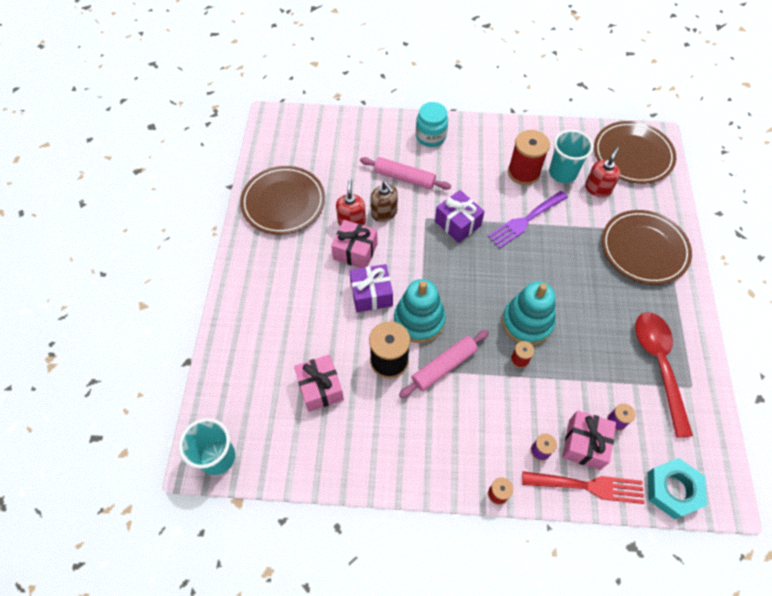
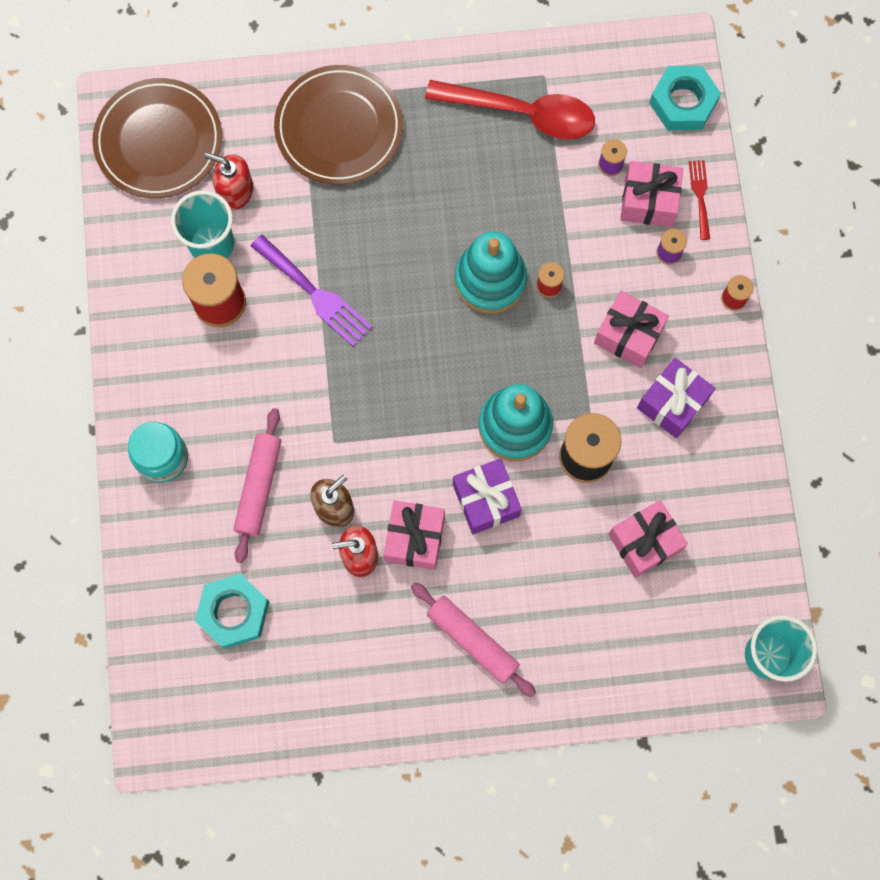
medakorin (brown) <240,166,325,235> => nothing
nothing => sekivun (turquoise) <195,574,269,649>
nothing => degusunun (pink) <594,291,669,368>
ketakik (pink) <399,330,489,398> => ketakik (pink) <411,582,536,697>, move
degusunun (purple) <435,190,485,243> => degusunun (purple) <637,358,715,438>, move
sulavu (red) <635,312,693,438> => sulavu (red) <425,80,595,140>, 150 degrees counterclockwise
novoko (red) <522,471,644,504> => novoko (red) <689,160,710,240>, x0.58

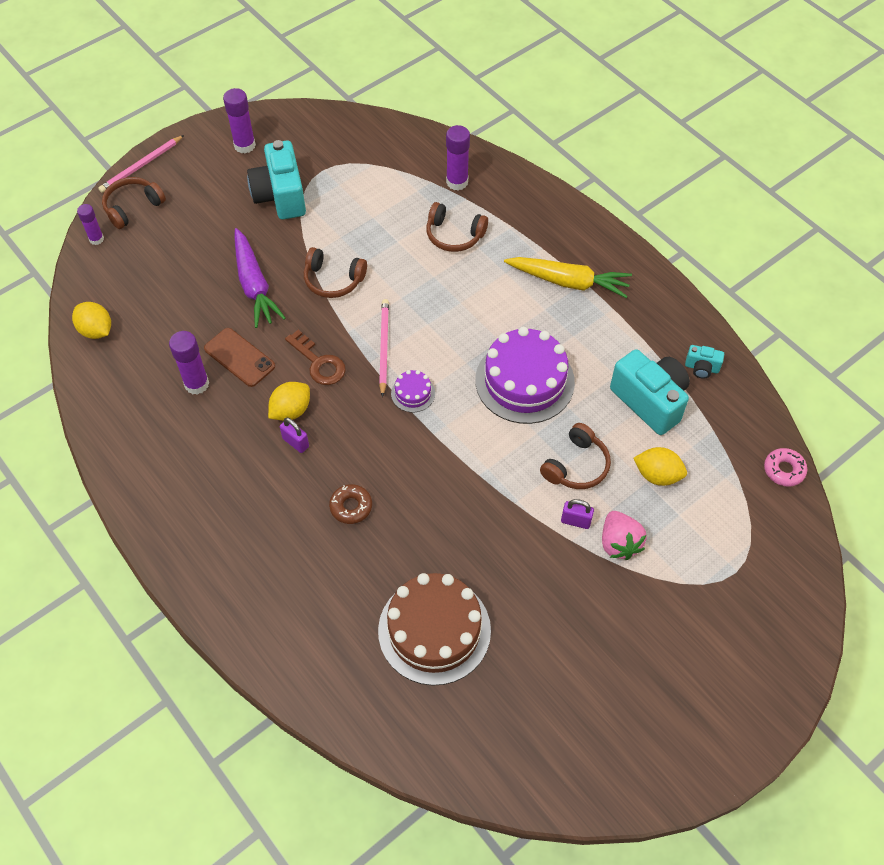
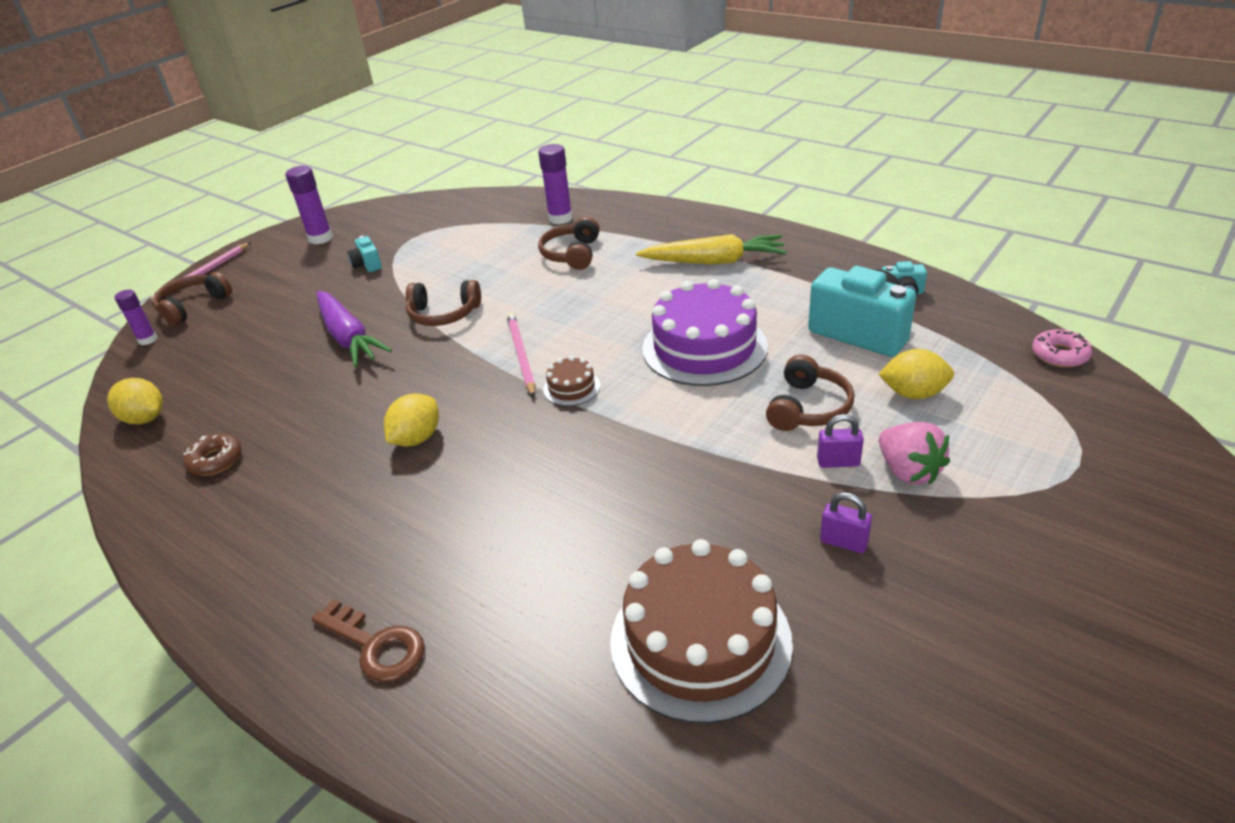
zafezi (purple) <169,331,209,395> => nothing
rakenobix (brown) <204,328,275,387> => nothing
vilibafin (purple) <280,418,309,453> => vilibafin (purple) <820,492,872,553>, move
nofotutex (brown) <285,330,346,385> => nofotutex (brown) <311,599,425,682>, move
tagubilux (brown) <329,484,372,524> => tagubilux (brown) <183,433,242,476>, move
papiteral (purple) <391,370,435,412> => papiteral (brown) <543,356,600,406>
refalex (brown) <426,202,488,252> => refalex (brown) <538,217,600,270>, 90 degrees clockwise
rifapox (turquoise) <247,140,306,220> => rifapox (turquoise) <347,236,382,272>, x0.46

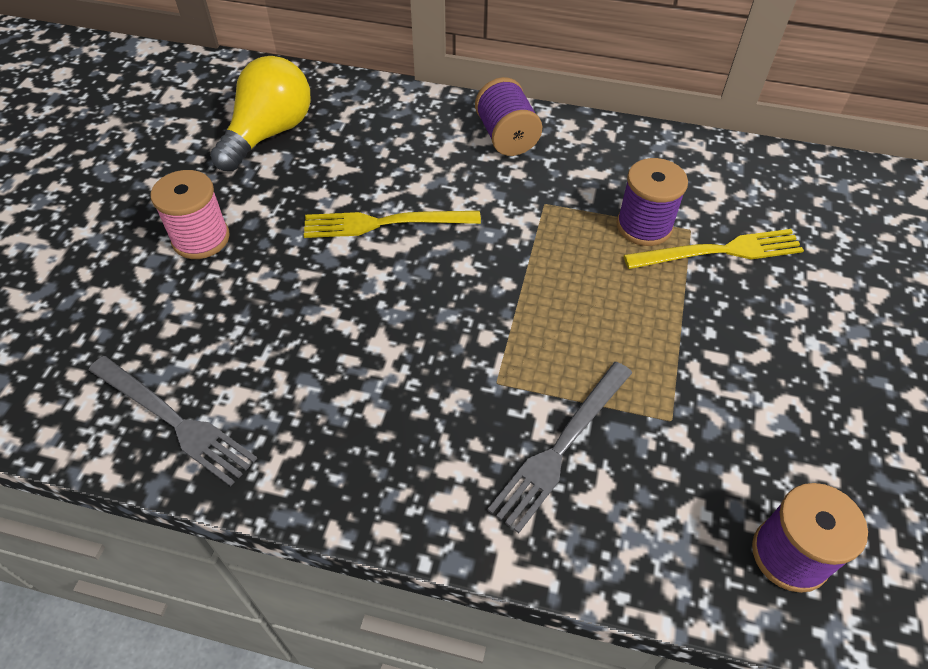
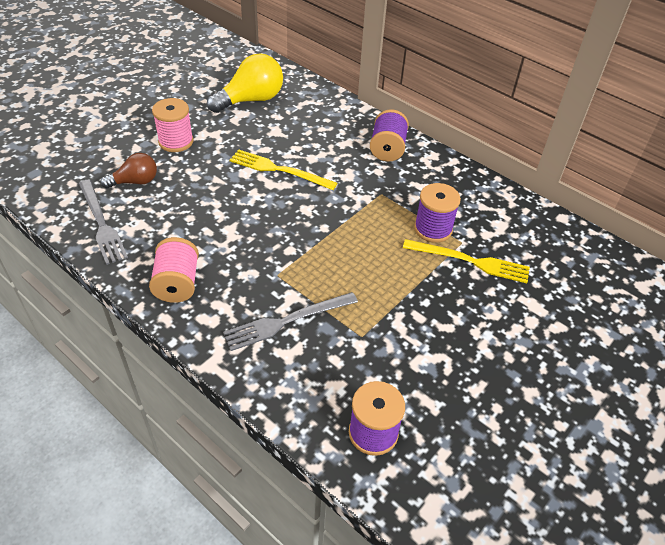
nothing => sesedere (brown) <101,153,157,188>
nothing => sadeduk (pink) <149,237,199,303>

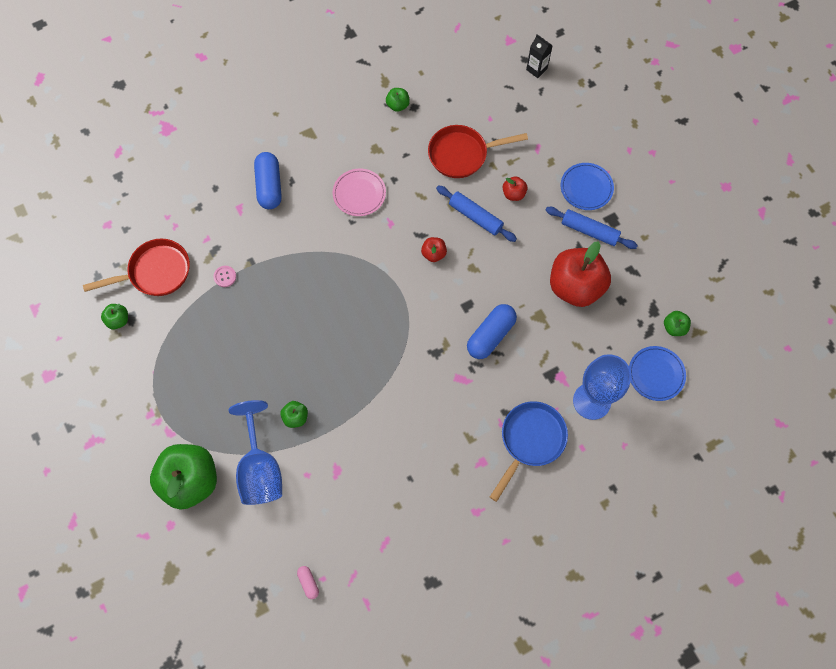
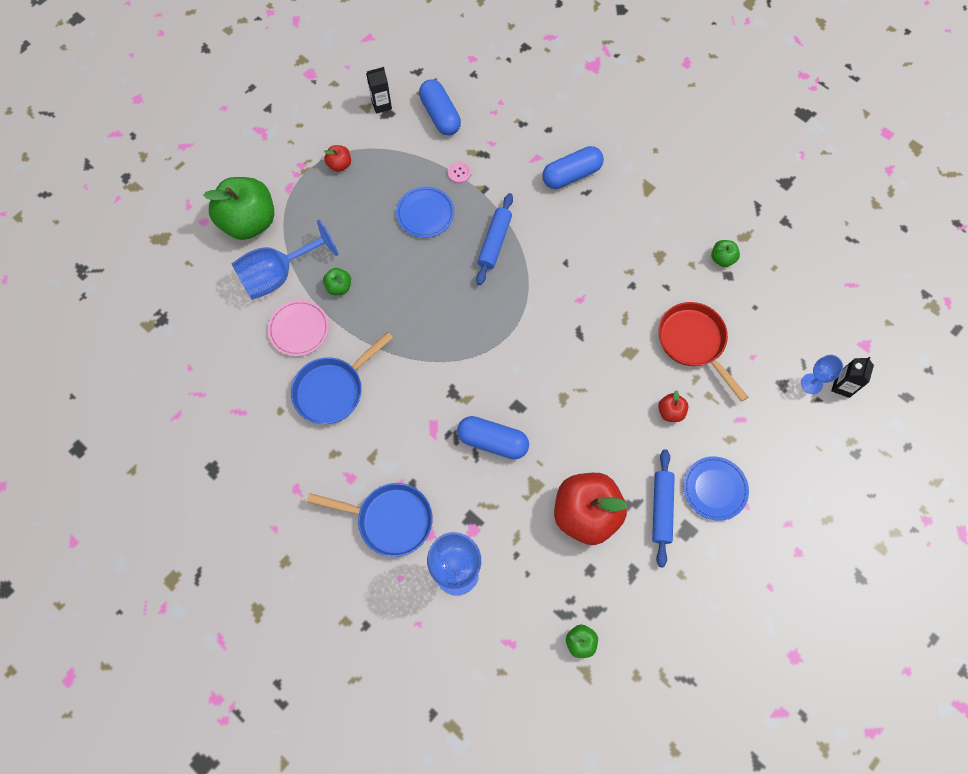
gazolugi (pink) <297,566,319,599> => nothing
nothing => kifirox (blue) <291,332,393,424>
nothing => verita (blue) <801,355,843,394>
medakorin (pink) <333,168,386,216> => medakorin (pink) <268,300,329,356>, move
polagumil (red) <421,237,447,262> => polagumil (red) <324,145,351,172>, move
ketakik (blue) <436,185,517,242> => ketakik (blue) <476,193,513,285>, move
medakorin (blue) <629,346,686,401> => medakorin (blue) <396,187,454,238>, move
kifirox (red) <83,239,190,296> => gazolugi (blue) <419,80,461,135>
polagumil (green) <101,304,128,329> => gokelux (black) <366,67,392,114>

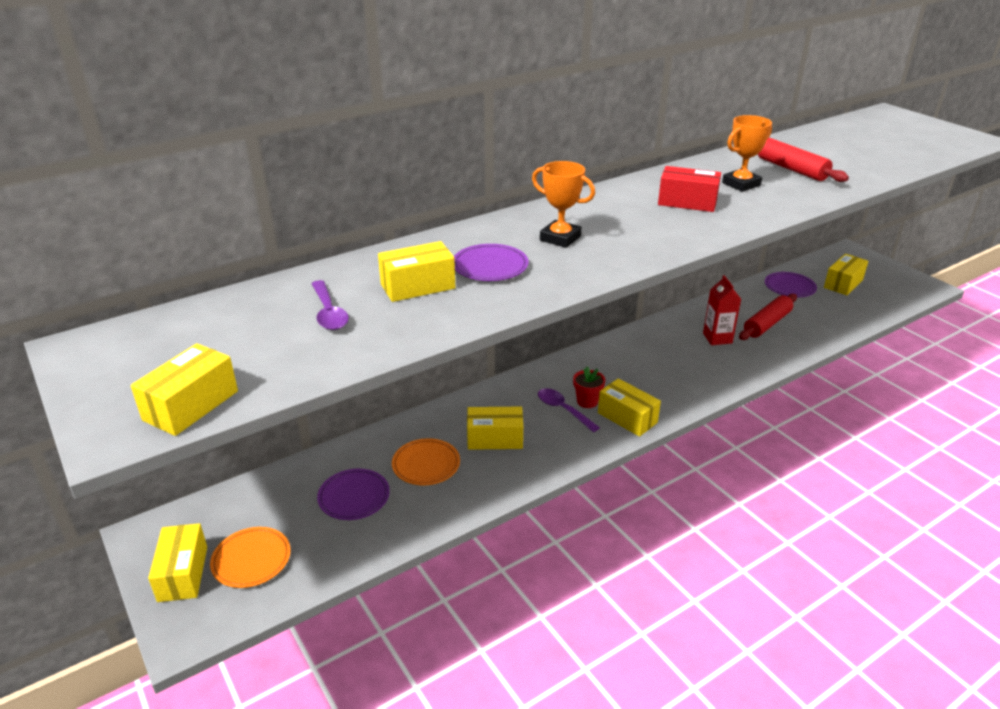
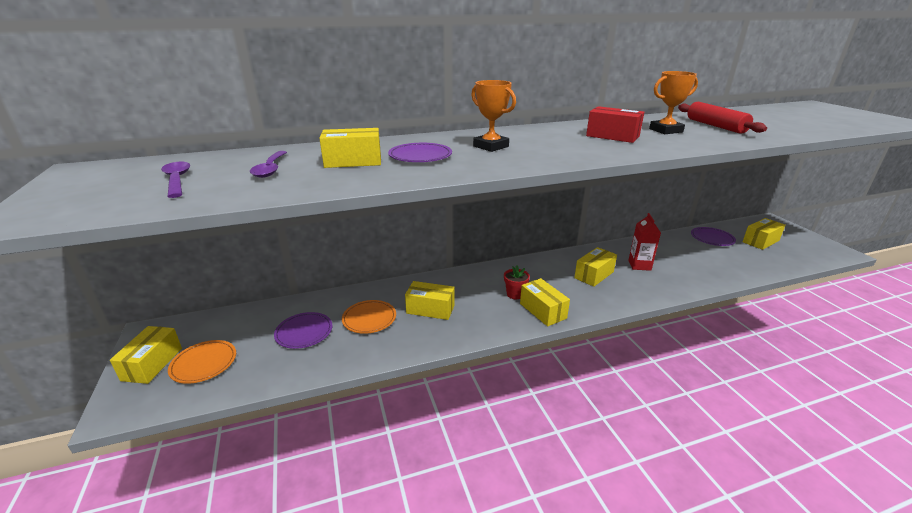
ketakik (red) <739,294,797,340> => nothing
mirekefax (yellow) <131,343,238,436> => mirekefax (yellow) <574,247,617,287>, move
sulavu (purple) <538,388,600,432> => sulavu (purple) <161,161,190,198>, move

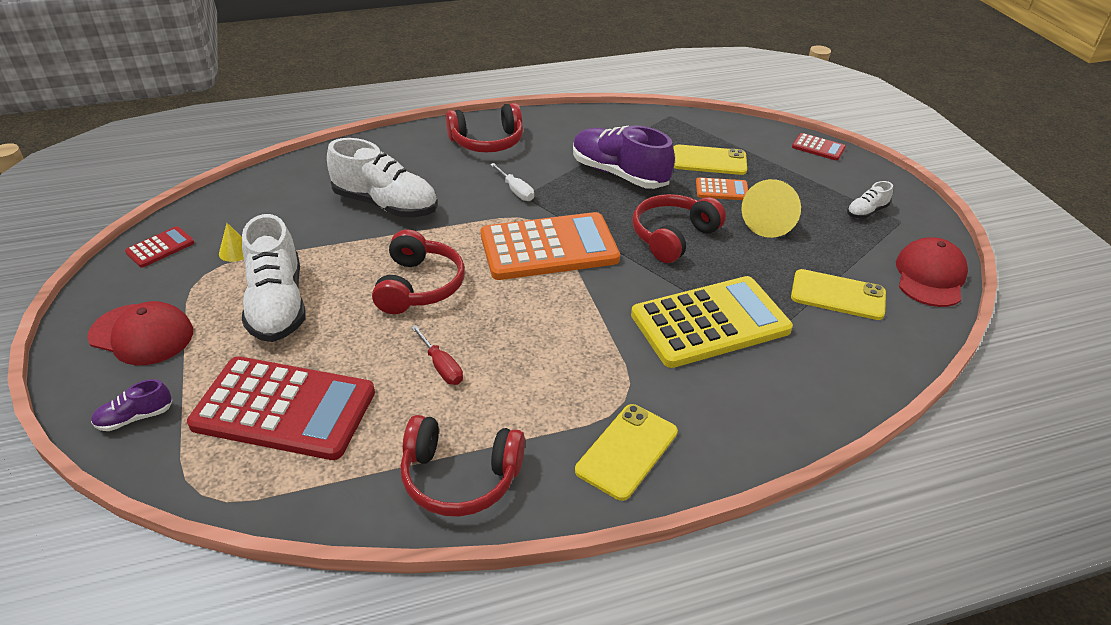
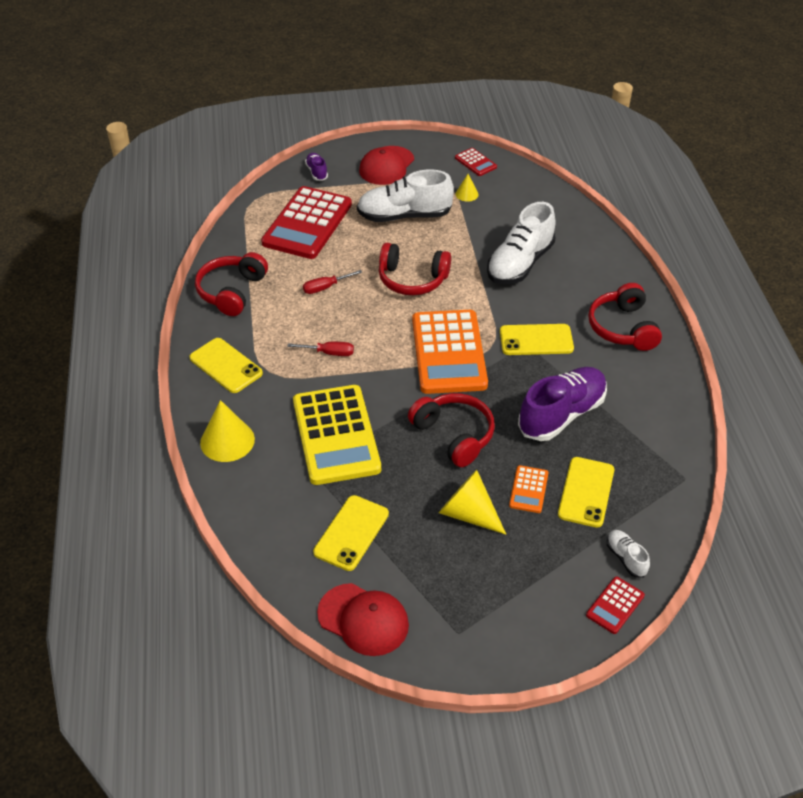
nothing => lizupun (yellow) <200,400,255,462>
nothing => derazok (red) <287,342,354,356>
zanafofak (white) <847,181,893,219> => zanafofak (white) <607,530,650,577>, move
derazok (white) <490,163,534,201> => rakenobix (yellow) <500,324,574,355>

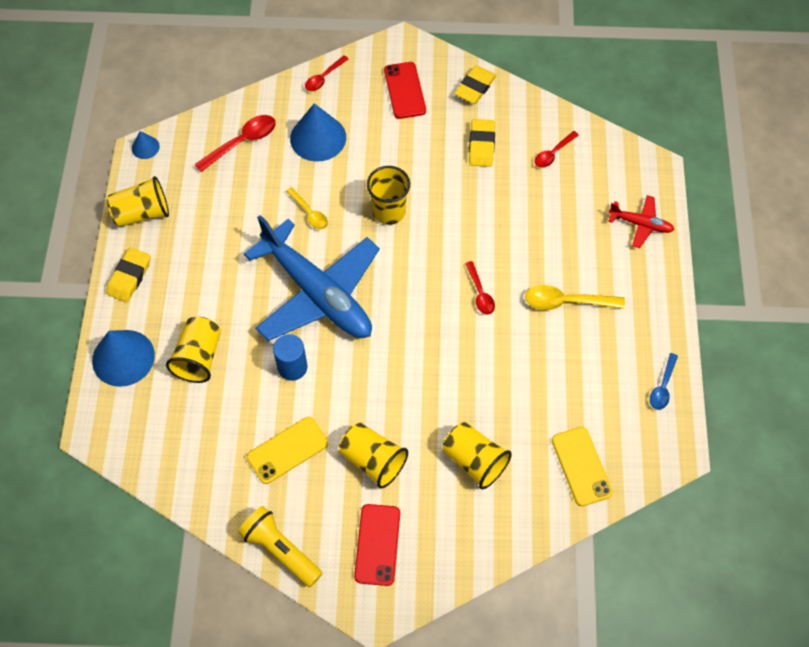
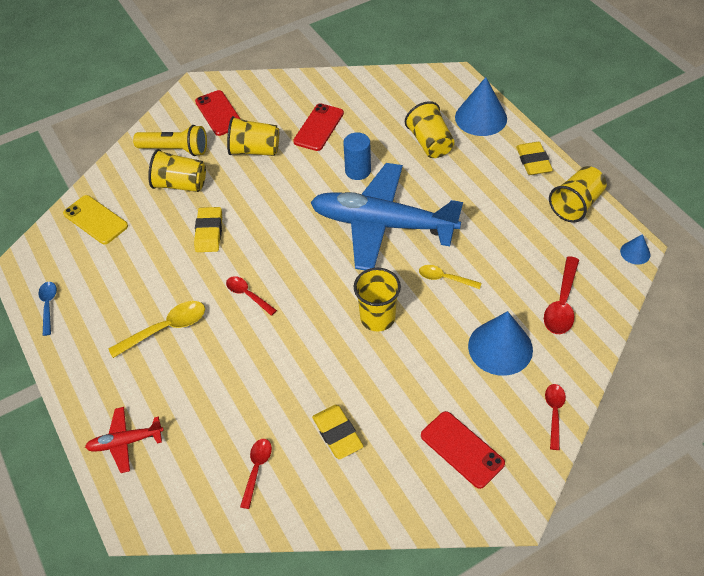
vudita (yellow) <238,506,322,587> => vudita (yellow) <133,125,207,156>, move
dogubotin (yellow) <454,65,497,104> => dogubotin (yellow) <194,207,222,252>, move
rakenobix (yellow) <247,417,328,484> => rakenobix (red) <293,103,344,151>

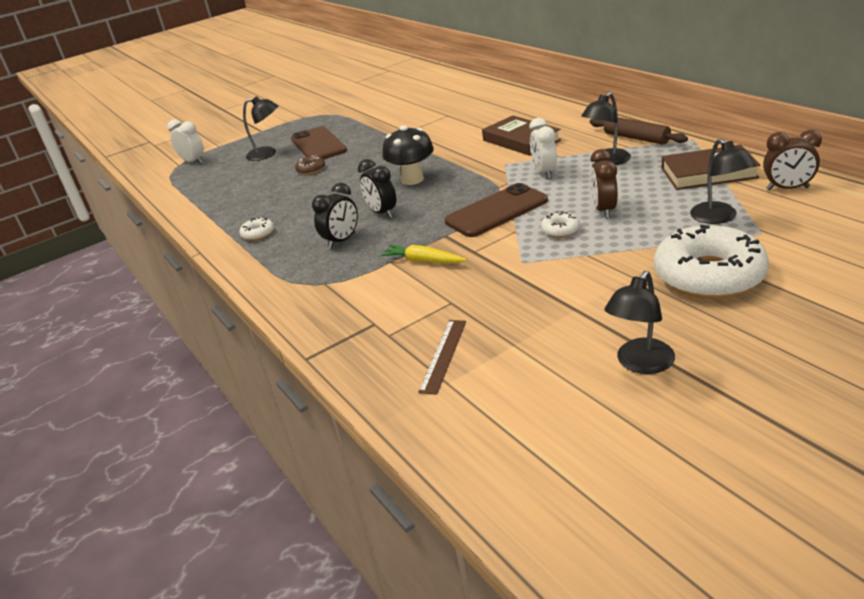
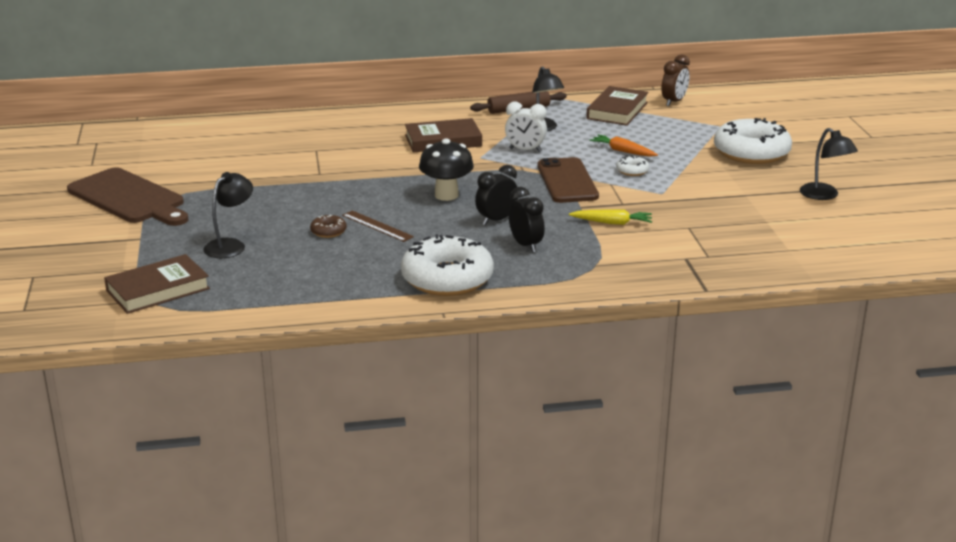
rakenobix (brown) <291,126,347,160> => nothing
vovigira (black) <690,138,756,224> => nothing
nothing => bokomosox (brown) <67,167,188,226>
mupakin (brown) <418,320,466,395> => mupakin (brown) <342,210,414,242>, move
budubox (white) <167,119,204,164> => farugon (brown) <104,254,210,314>
budubox (brown) <590,149,618,218> => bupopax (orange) <589,135,658,157>
budubox (black) <358,159,396,218> => budubox (black) <475,165,518,225>, 150 degrees clockwise
bupopax (yellow) <381,245,467,263> => bupopax (yellow) <569,209,652,225>, 135 degrees counterclockwise
tagubilux (white) <239,217,274,241> => tagubilux (white) <401,234,494,296>, x2.39

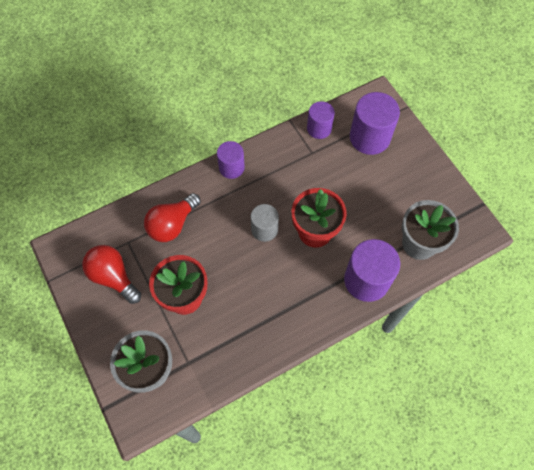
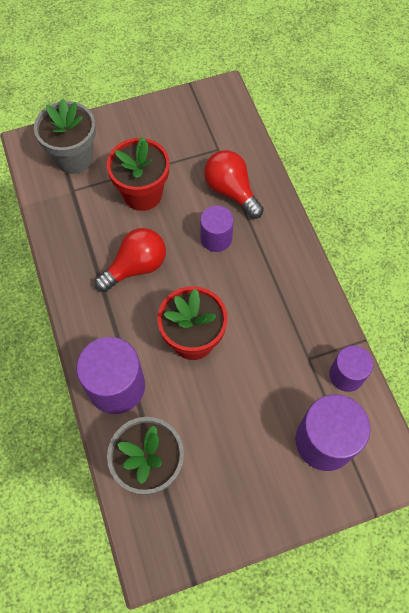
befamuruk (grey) <250,204,279,242> => nothing
sesedere (red) <82,245,141,304> => sesedere (red) <95,228,166,292>, move
befamuruk (purple) <217,141,245,179> => befamuruk (purple) <200,206,234,252>, move

